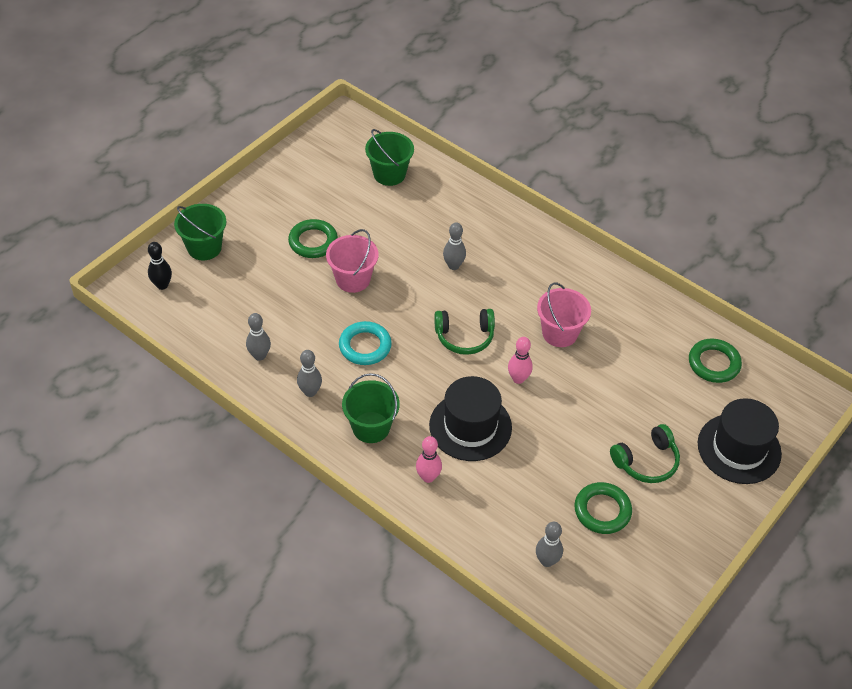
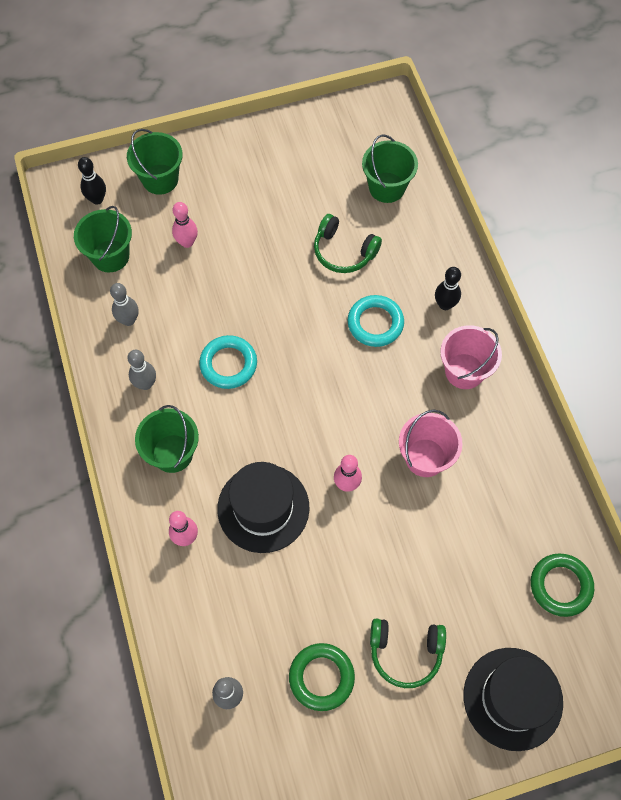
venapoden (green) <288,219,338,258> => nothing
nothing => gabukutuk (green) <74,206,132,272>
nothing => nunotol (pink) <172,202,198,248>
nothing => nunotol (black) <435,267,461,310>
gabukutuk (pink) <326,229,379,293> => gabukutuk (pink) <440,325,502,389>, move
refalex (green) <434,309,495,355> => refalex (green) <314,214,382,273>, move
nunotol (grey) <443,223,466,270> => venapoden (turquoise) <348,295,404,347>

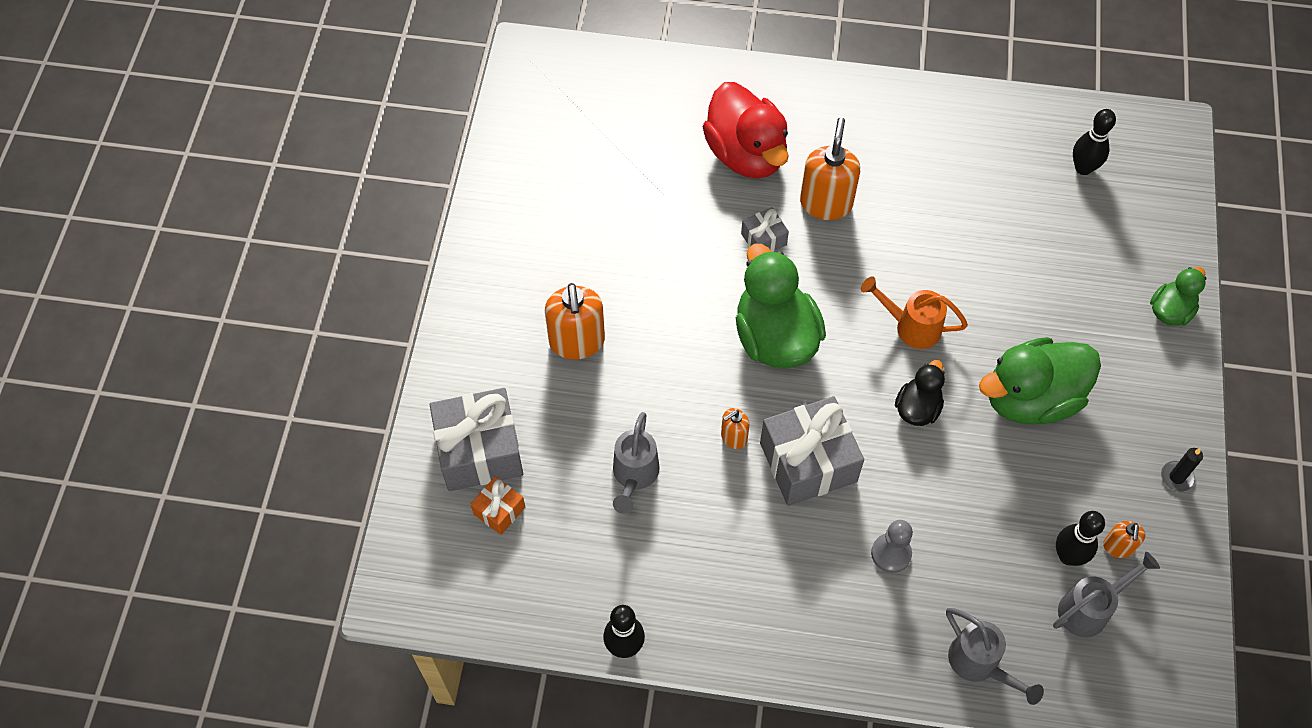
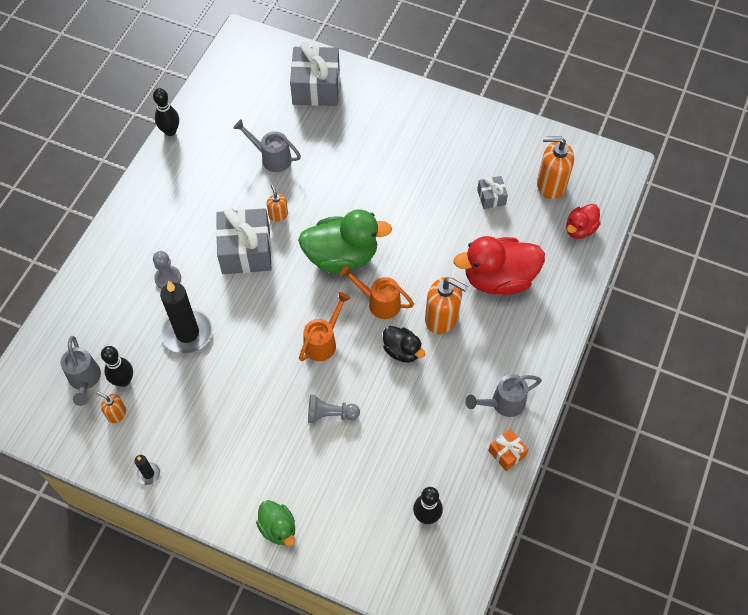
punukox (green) <979,337,1101,424> => nothing
nothing => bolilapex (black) <160,281,213,354>
nothing => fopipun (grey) <308,394,360,423>
nothing => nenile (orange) <340,265,414,319>
nothing => punukox (red) <566,204,601,239>
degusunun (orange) <471,476,525,535> => degusunun (orange) <488,429,529,471>, move
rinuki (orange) <545,283,605,360> => rinuki (orange) <537,137,574,199>, move
degusunun (grey) <741,207,789,252> => degusunun (grey) <477,176,508,209>, move
punukox (black) <895,360,945,426> => punukox (black) <383,326,425,362>, move
nenile (grey) <946,608,1044,705> => nenile (grey) <466,374,542,417>, move

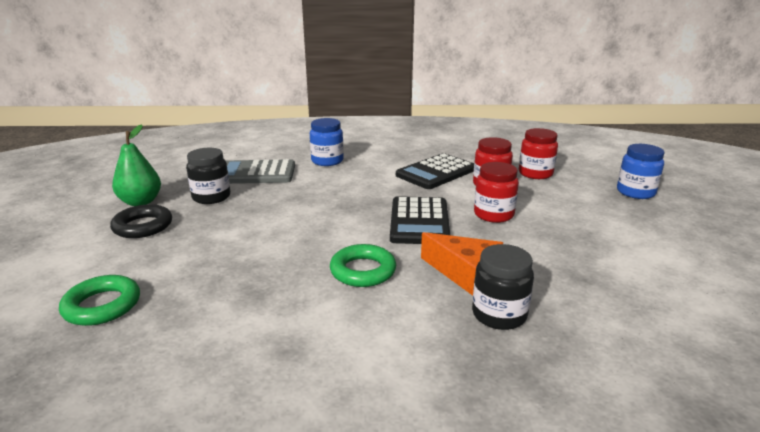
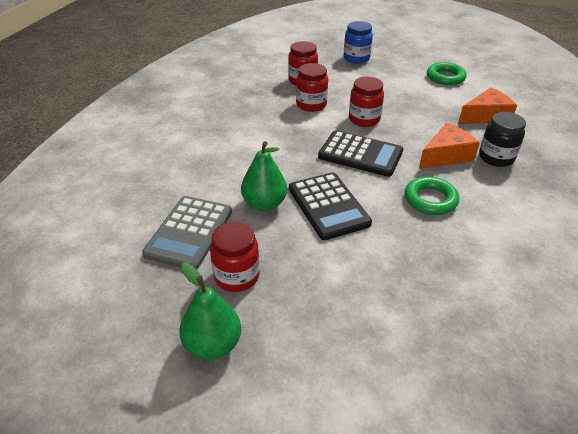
venapoden (black) <110,204,172,238> => nothing
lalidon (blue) <310,118,344,166> => nothing
nothing => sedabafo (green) <241,141,287,211>
nothing => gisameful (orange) <458,87,517,124>
venapoden (green) <59,275,140,326> => venapoden (green) <427,62,467,85>, move
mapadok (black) <396,153,474,189> => mapadok (black) <289,172,372,240>, move
lalidon (black) <186,148,230,204> => lalidon (red) <210,222,260,292>

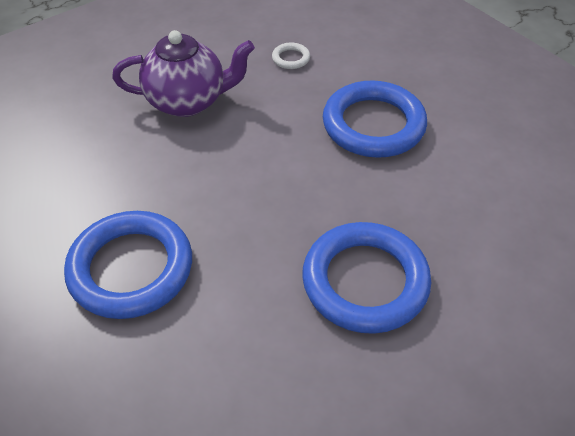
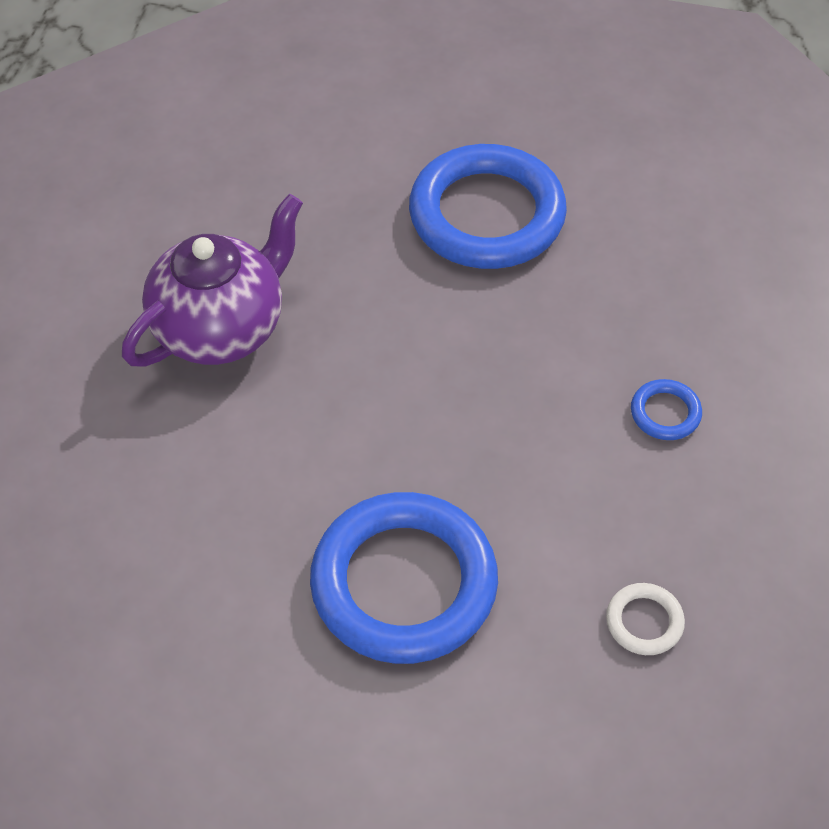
venapoden (white) <272,42,310,69> => venapoden (white) <606,583,685,655>, move
venapoden (blue) <302,222,431,334> => venapoden (blue) <631,379,702,440>, x0.41

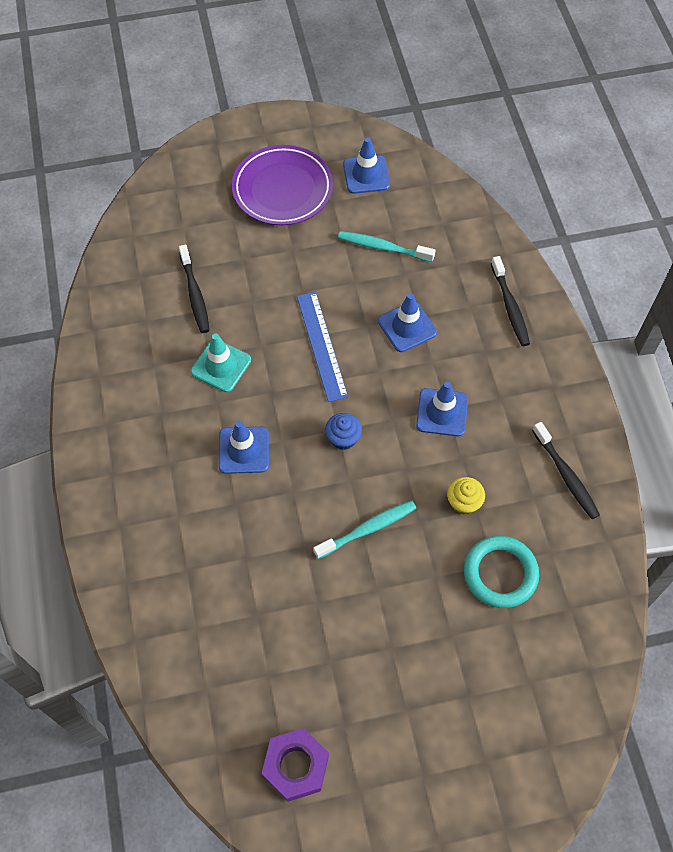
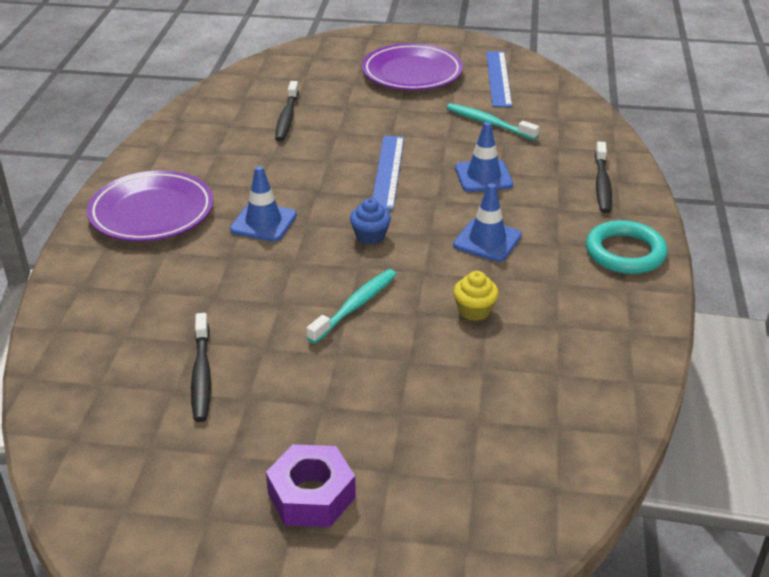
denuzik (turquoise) <191,334,251,392> => nothing
nothing => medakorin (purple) <87,170,213,241>
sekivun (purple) <262,728,329,802> => sekivun (purple) <266,444,356,527>, move
venapoden (turquoise) <464,536,539,608> => venapoden (turquoise) <586,220,668,274>, move
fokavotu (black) <532,422,600,519> => fokavotu (black) <191,313,211,422>, move
denuzik (blue) <343,137,390,194> => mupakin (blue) <486,51,512,107>
fokavotu (turquoise) <313,500,416,559> => fokavotu (turquoise) <306,269,397,344>, 45 degrees counterclockwise

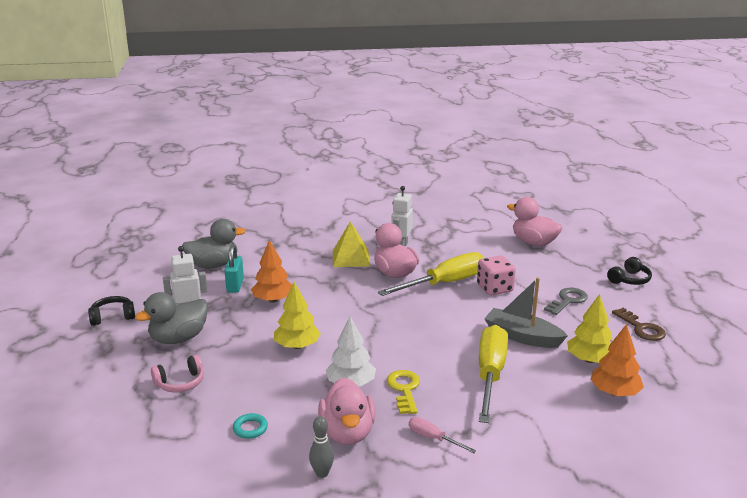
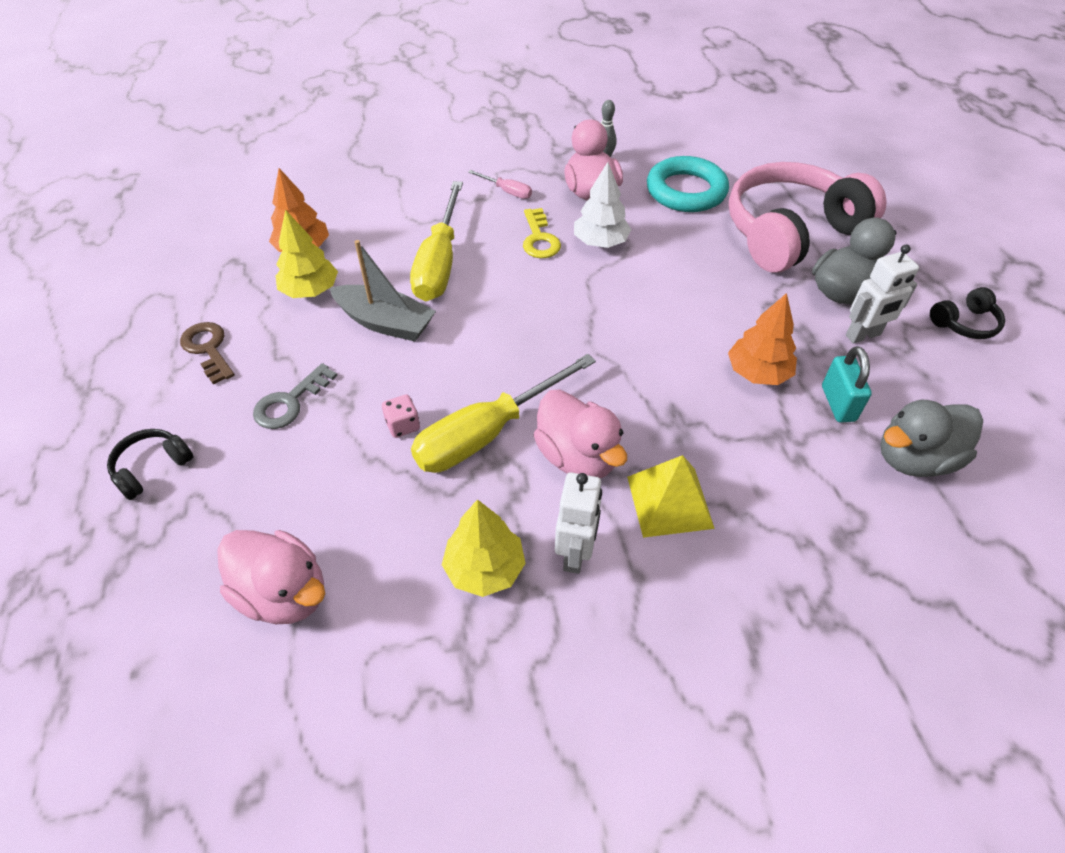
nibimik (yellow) <274,282,321,349> => nibimik (yellow) <442,499,526,597>, move
refalex (pink) <151,355,204,393> => refalex (pink) <729,162,887,273>, x2.44
venapoden (turquoise) <233,413,268,439> => venapoden (turquoise) <647,156,729,212>, x2.39
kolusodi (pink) <477,255,516,295> => kolusodi (pink) <382,394,420,438>, x0.58

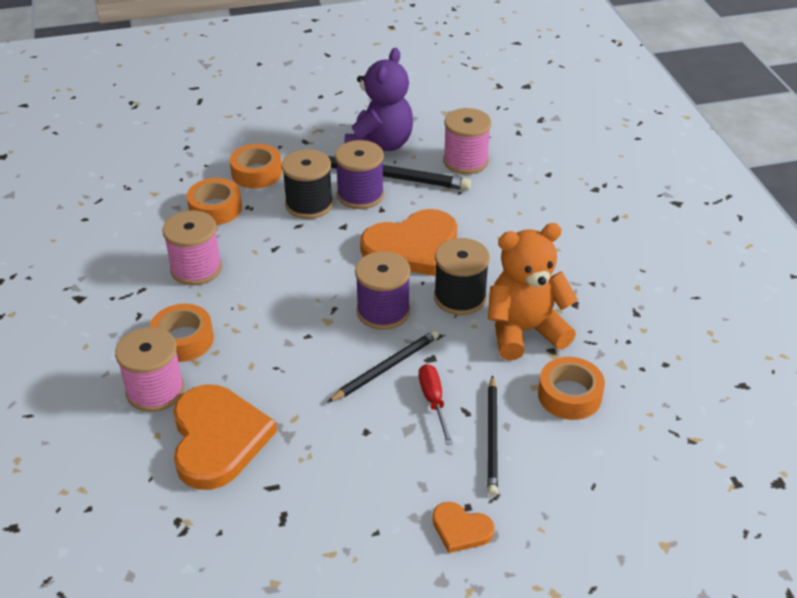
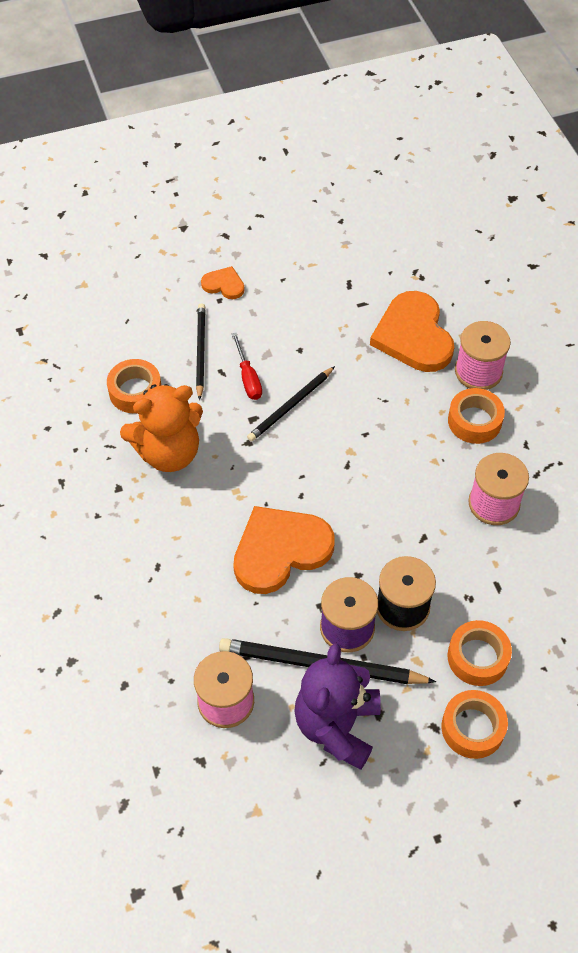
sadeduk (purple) <355,251,411,330> => nothing
sadeduk (black) <434,238,490,315> => nothing
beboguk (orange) <187,178,242,225> => beboguk (orange) <442,690,508,759>, move

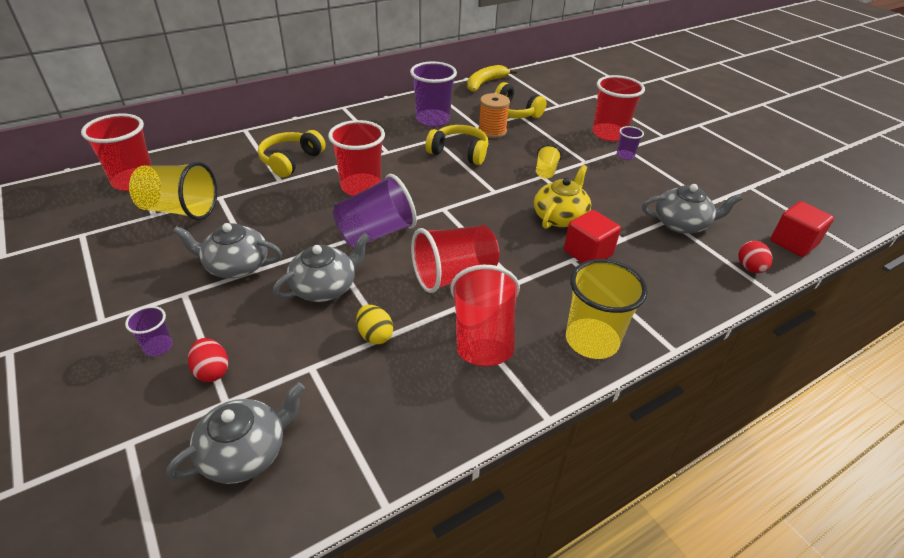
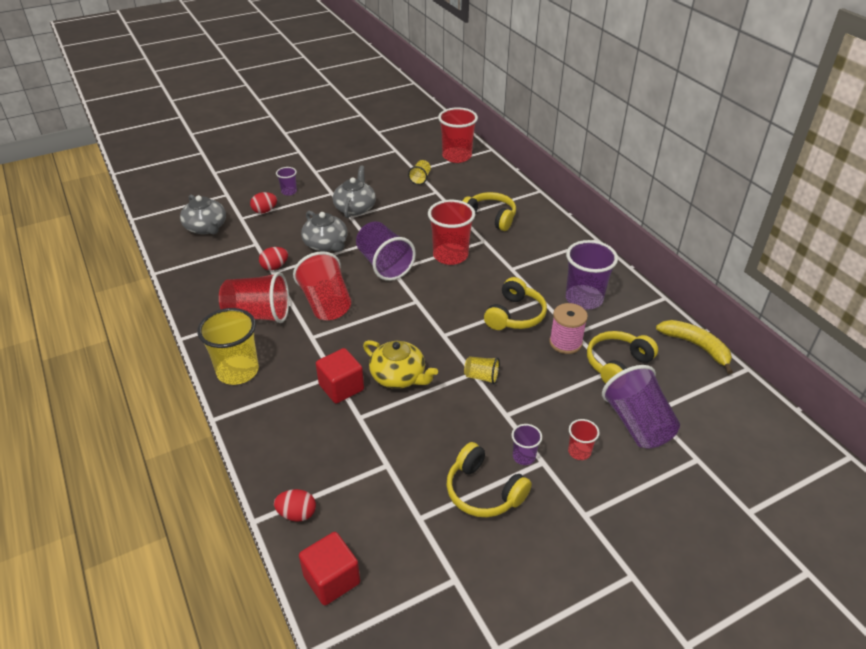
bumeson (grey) <642,184,742,234> => nothing
nothing => refalex (yellow) <446,442,532,517>
nothing => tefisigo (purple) <602,365,680,449>
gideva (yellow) <356,305,393,344> => gideva (red) <259,247,288,270>
sadeduk (orange) <478,93,510,138> => sadeduk (pink) <549,303,588,354>
tefisigo (yellow) <129,161,217,220> => tefisigo (yellow) <408,160,431,185>, x0.49
tefisigo (red) <592,75,645,141> => tefisigo (red) <568,419,600,460>, x0.49

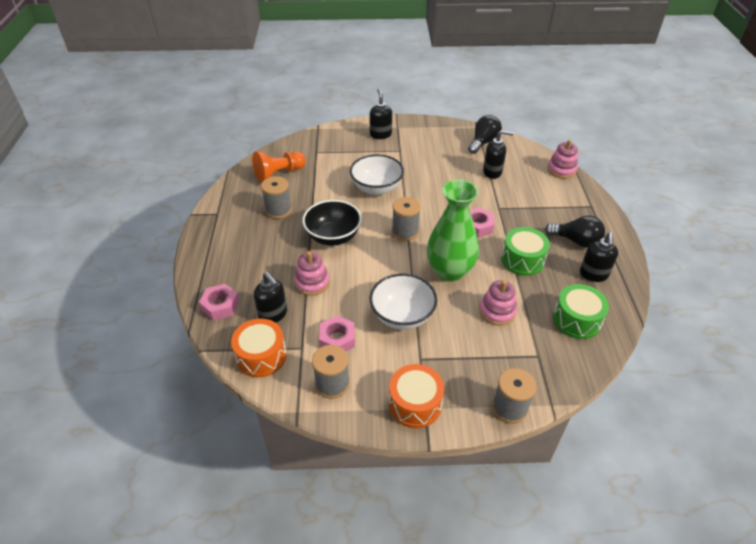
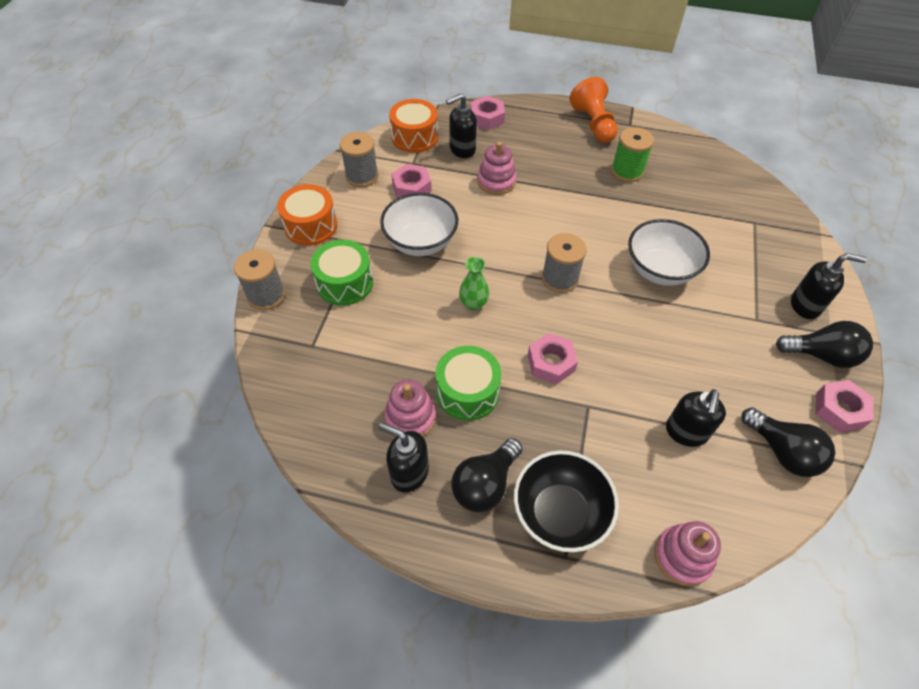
nothing => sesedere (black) <776,321,873,368>
nothing => sekivun (pink) <815,380,874,432>
fopipun (orange) <252,151,306,183> => fopipun (orange) <570,77,618,143>, move
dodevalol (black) <302,200,362,246> => dodevalol (black) <514,450,619,552>, move
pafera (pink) <479,280,517,326> => pafera (pink) <385,379,436,436>, move
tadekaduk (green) <553,284,609,339> => tadekaduk (green) <310,240,373,306>, move
sadeduk (grey) <261,176,292,219> => sadeduk (green) <611,127,654,182>
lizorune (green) <427,180,479,282> => lizorune (green) <459,257,489,311>, x0.45

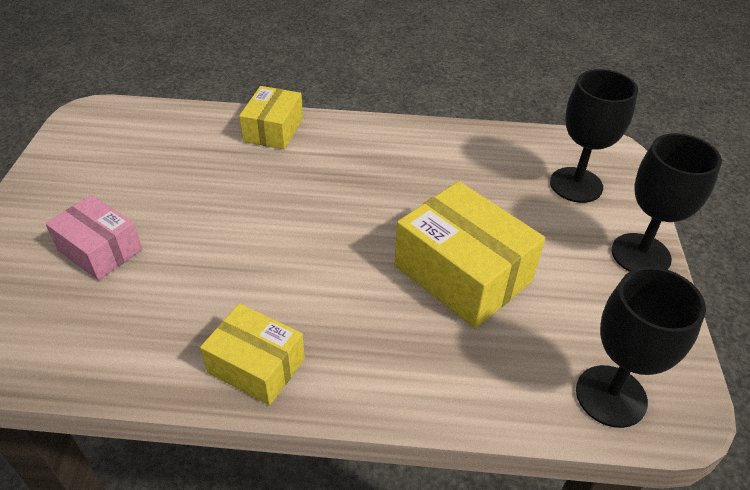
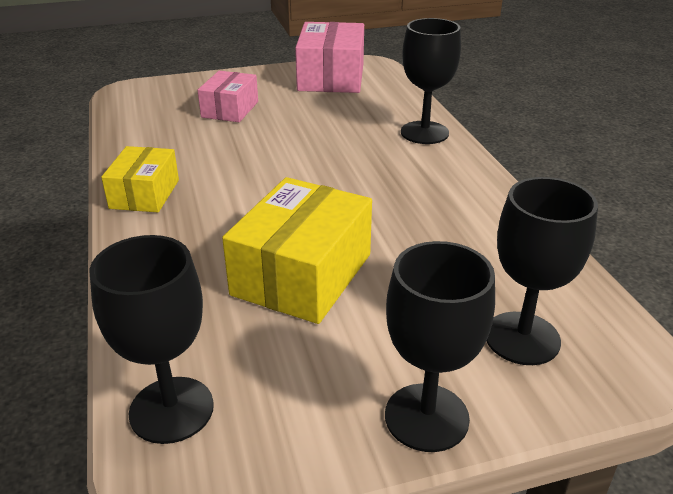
nothing => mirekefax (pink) <295,22,364,93>
mirekefax (yellow) <239,86,303,150> => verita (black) <401,18,461,144>

